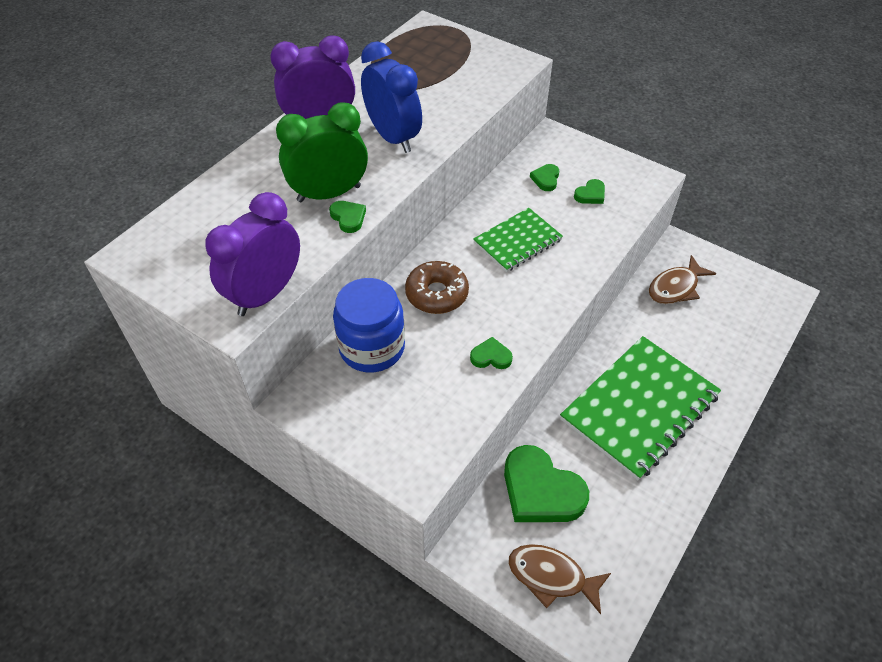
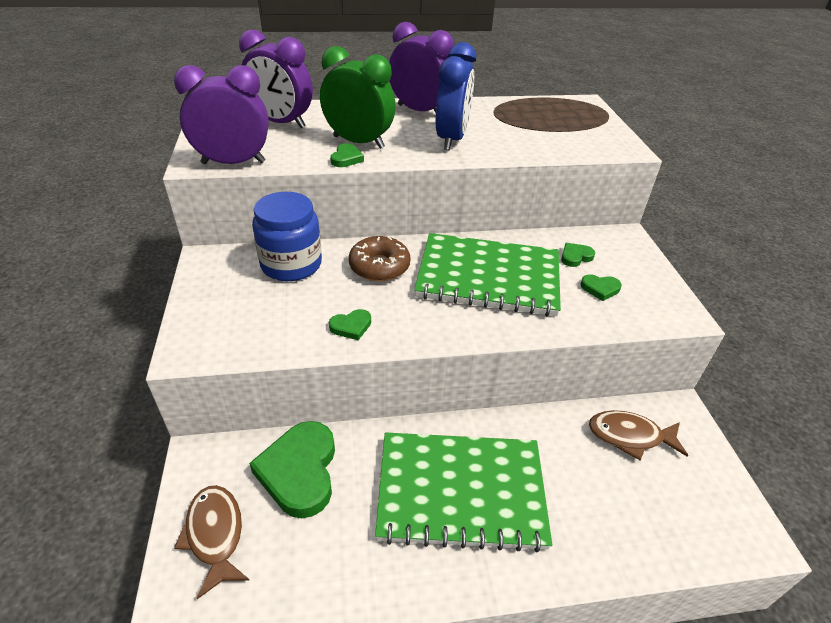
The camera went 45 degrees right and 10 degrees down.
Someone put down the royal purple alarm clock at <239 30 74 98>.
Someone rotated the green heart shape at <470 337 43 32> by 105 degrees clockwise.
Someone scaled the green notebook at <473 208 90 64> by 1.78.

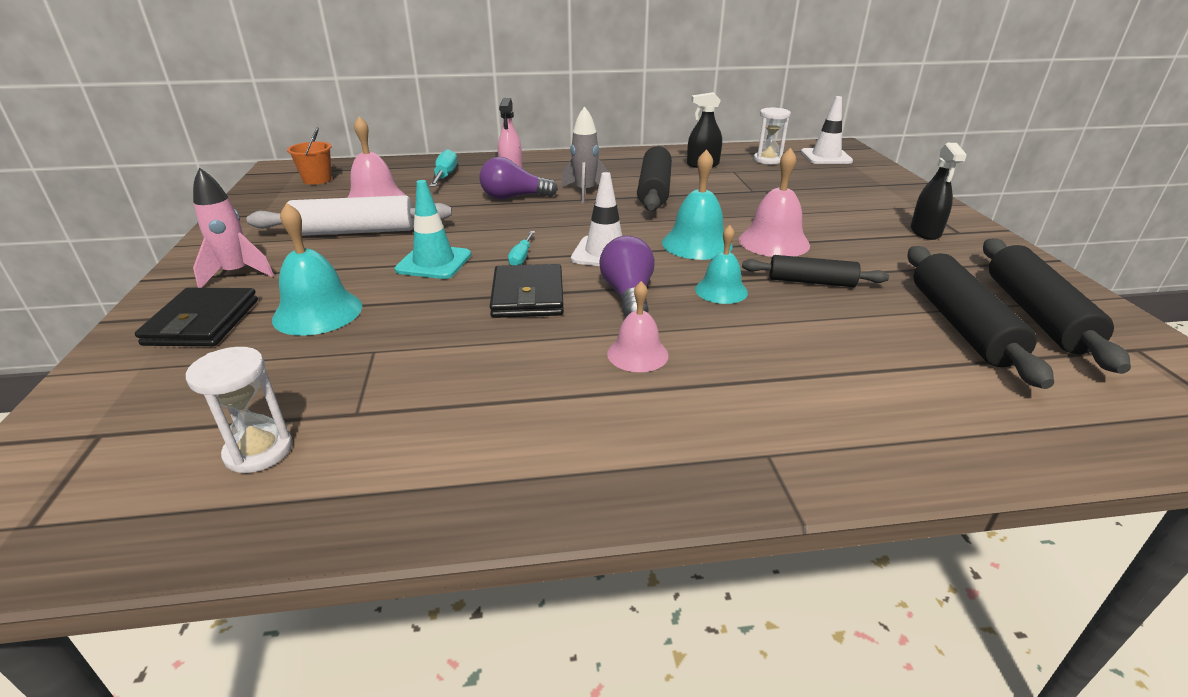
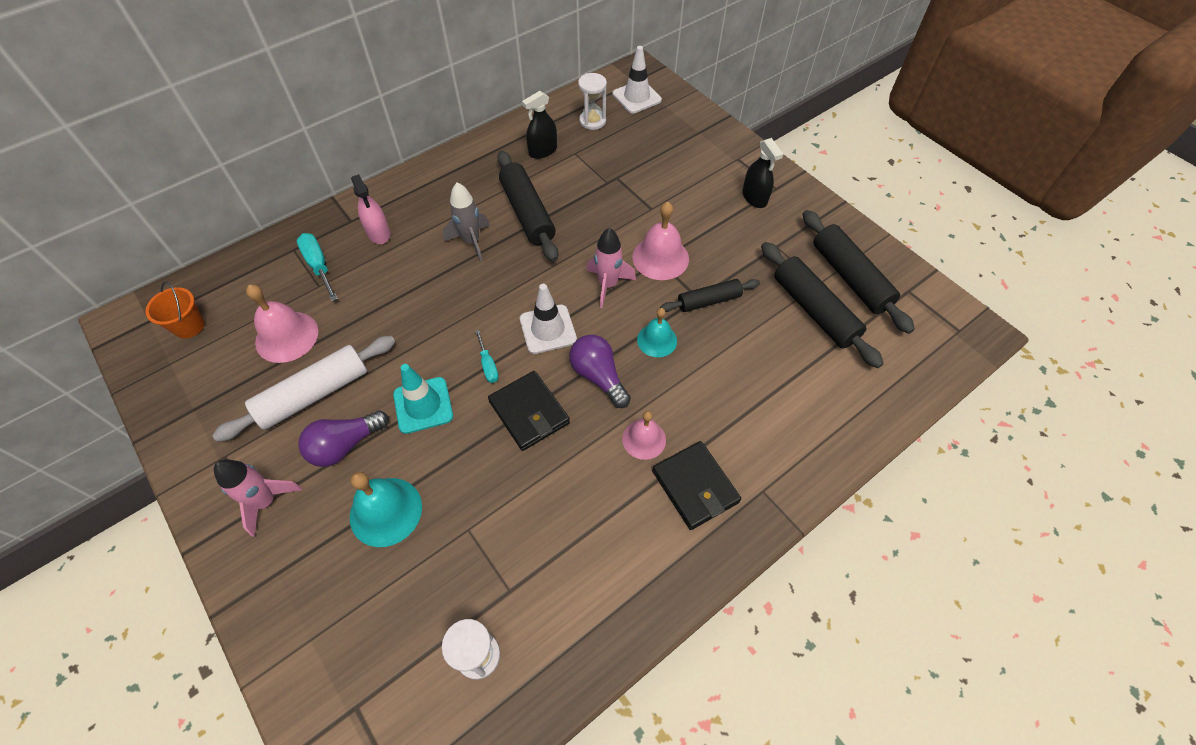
The camera went 30 degrees left and 25 degrees up.
Someone carried the jet-black billfold from <135 288 123 58> to <652 441 89 89>.
Someone carried the royal purple lightbulb from <480 157 78 43> to <299 410 90 57>.
Someone swapped the aqua hand bell at <662 149 71 111> for the rosy toy rocket at <587 228 49 80>.

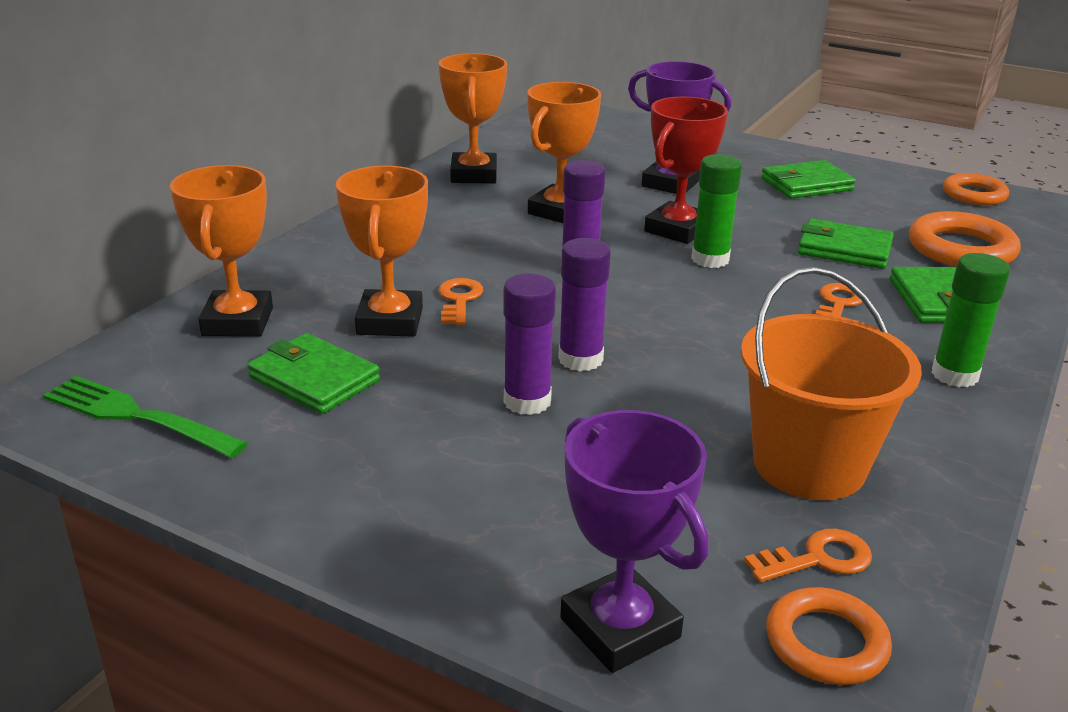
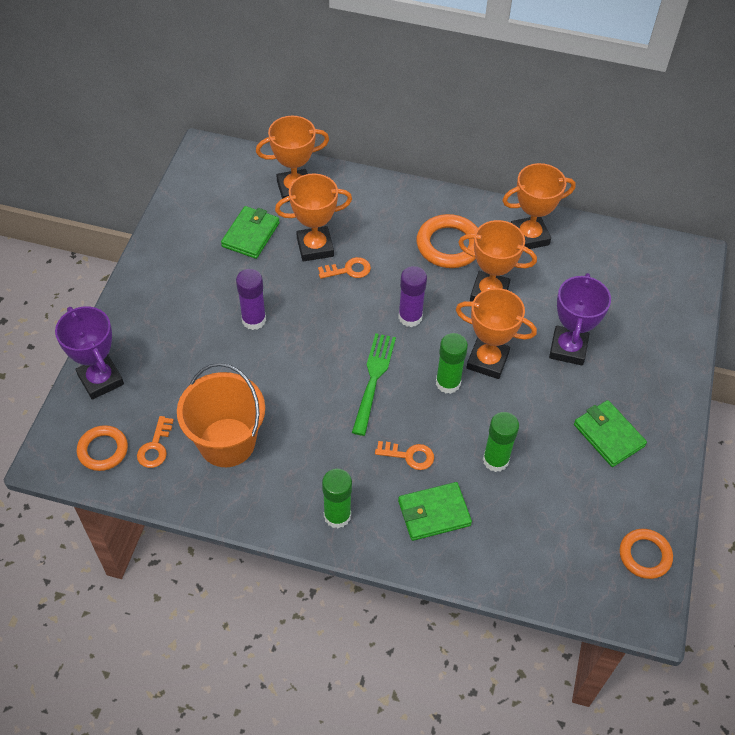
The camera went 75 degrees right and 25 degrees up.
Someone took away the royal purple glue at <558 238 53 133>.
Someone carried the green fork from <43 376 205 82> to <352 333 44 103>.
Someone carried the bright orange torus from <909 211 112 56> to <417 214 61 54>.
Someone swapped the green billfold at <798 219 96 50> for the green glue at <483 412 36 60>.
Someone repainted the red trophy at <644 97 84 147>, which became the bright orange trophy at <456 288 81 91>.
Someone rotated the royal purple trophy at <560 410 149 263> by 75 degrees counterclockwise.
Someone rotated the bright orange latchkey at <744 529 128 53> by 45 degrees clockwise.

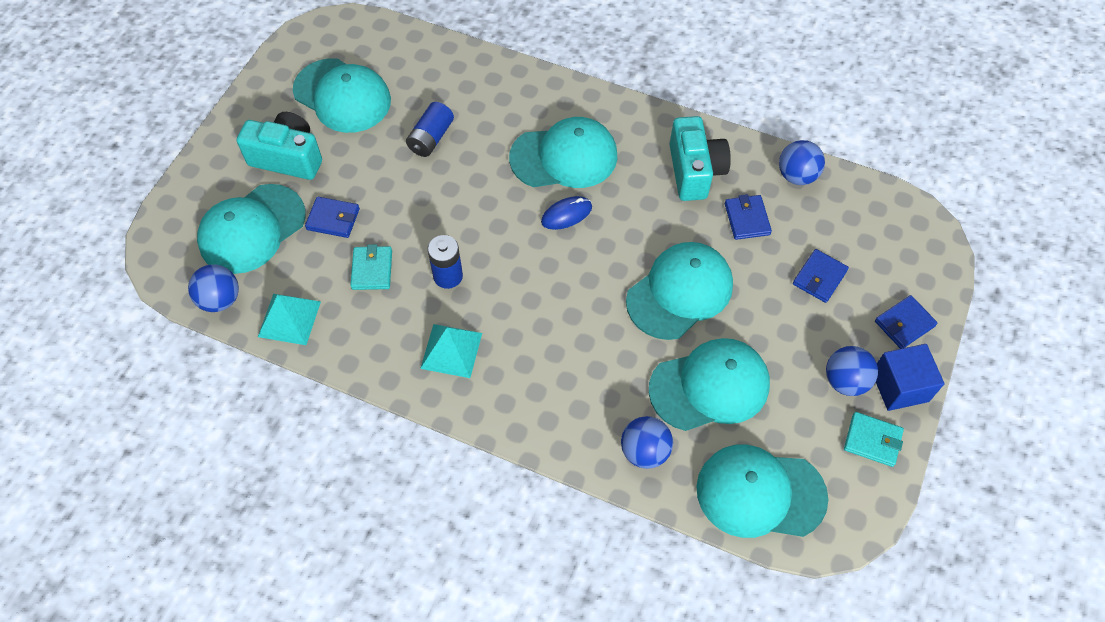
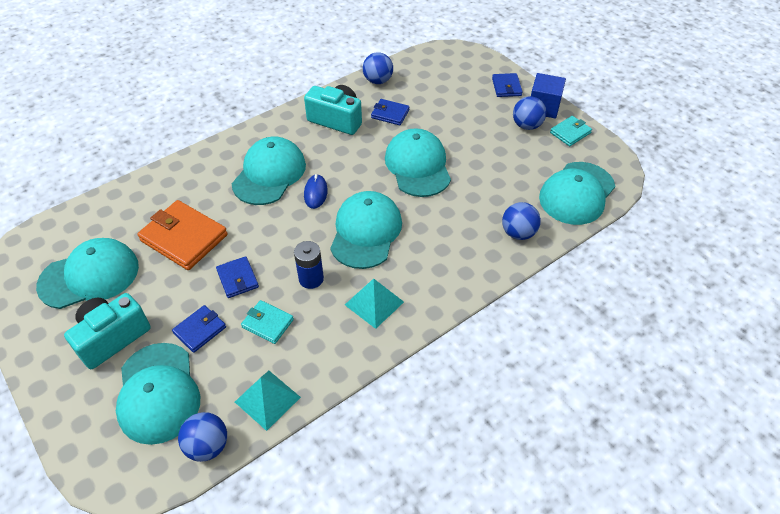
The camera went 60 degrees left and 10 degrees down.
Someone carried the aqua baseball cap from <648 338 122 93> to <330 191 72 78>.
Someone carried the cobalt billfold from <793 249 56 54> to <216 256 43 42>.
Someone swapped the cobalt battery at <406 102 48 55> for the bright orange billfold at <137 200 91 70>.

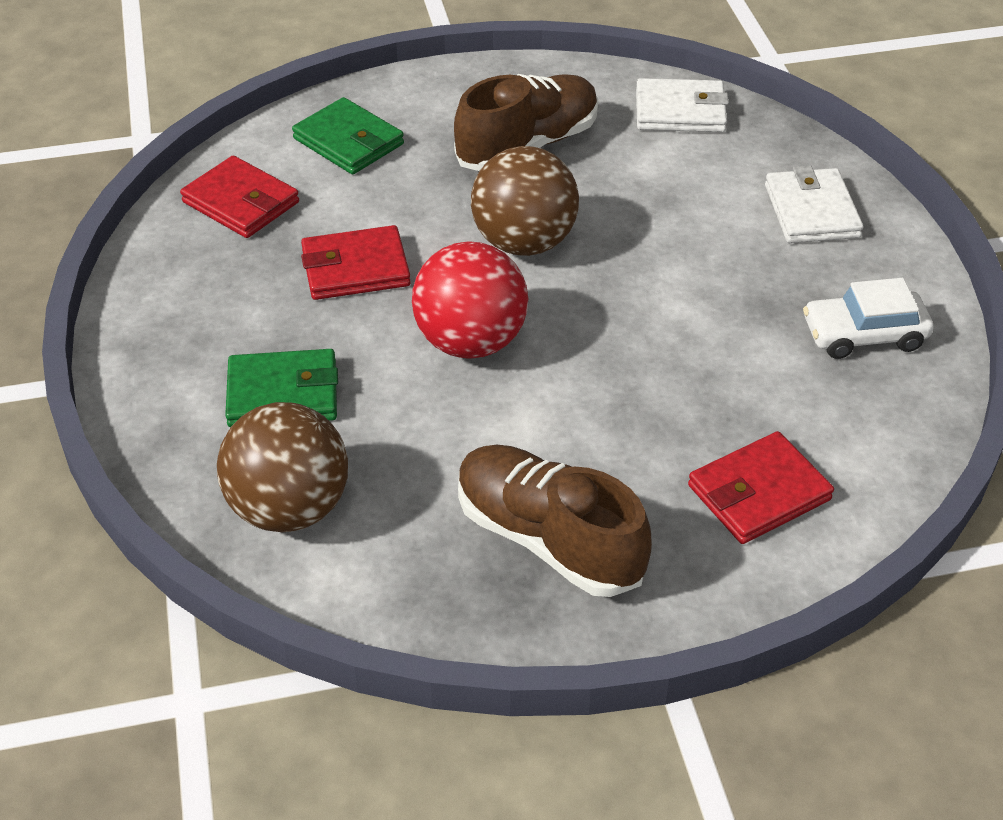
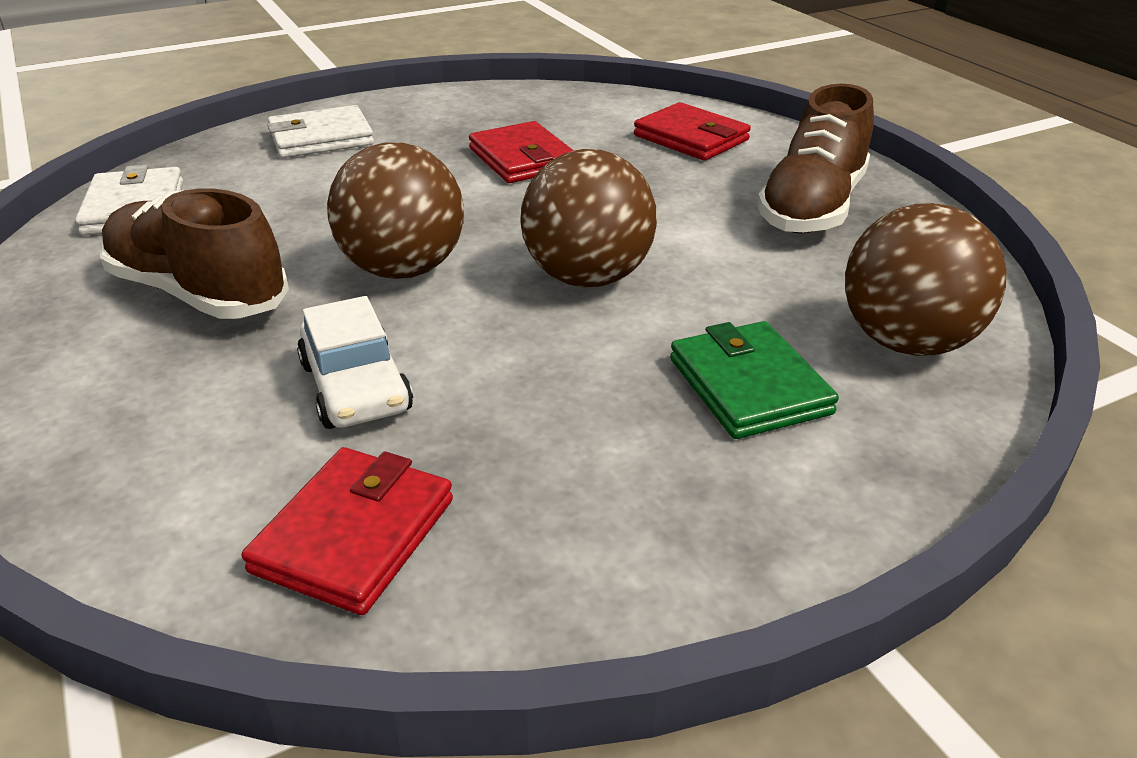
The camera went 105 degrees left and 10 degrees down.
Someone took away the green billfold at <292 97 112 77>.
Someone carried the red billfold from <301 225 110 75> to <469 121 105 62>.
Someone carried the pure white car from <803 278 130 81> to <297 296 116 133>.
Someone repainted the red sphere at <412 241 116 118>, which became the dark brown sphere at <521 149 136 138>.

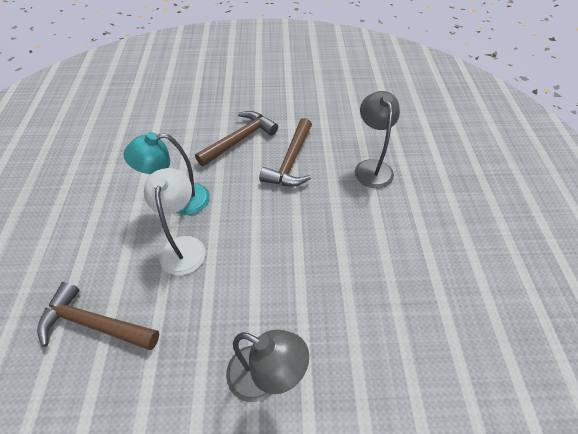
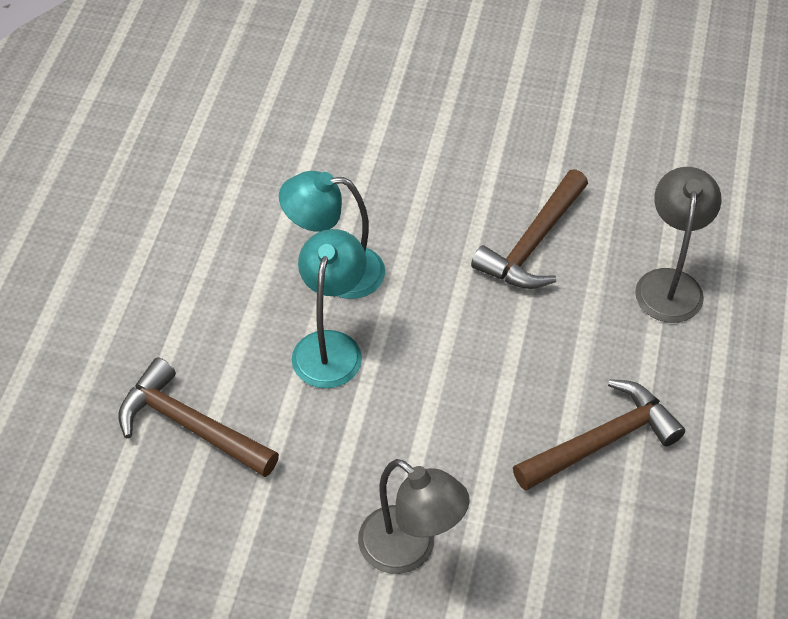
The camera went 15 degrees right and 0 degrees up.
Someone carried the dark brown claw hammer from <195 111 83 55> to <513 379 172 112>.
Someone repainted the pure white desk lamp at <144 168 61 107>, which became the aqua desk lamp at <292 229 75 159>.

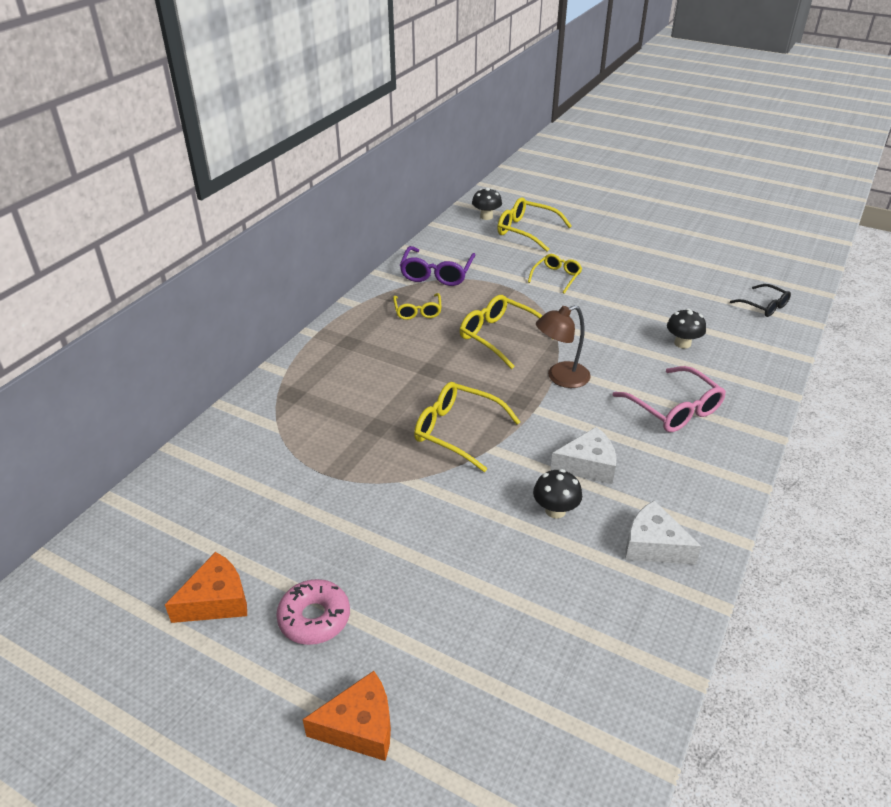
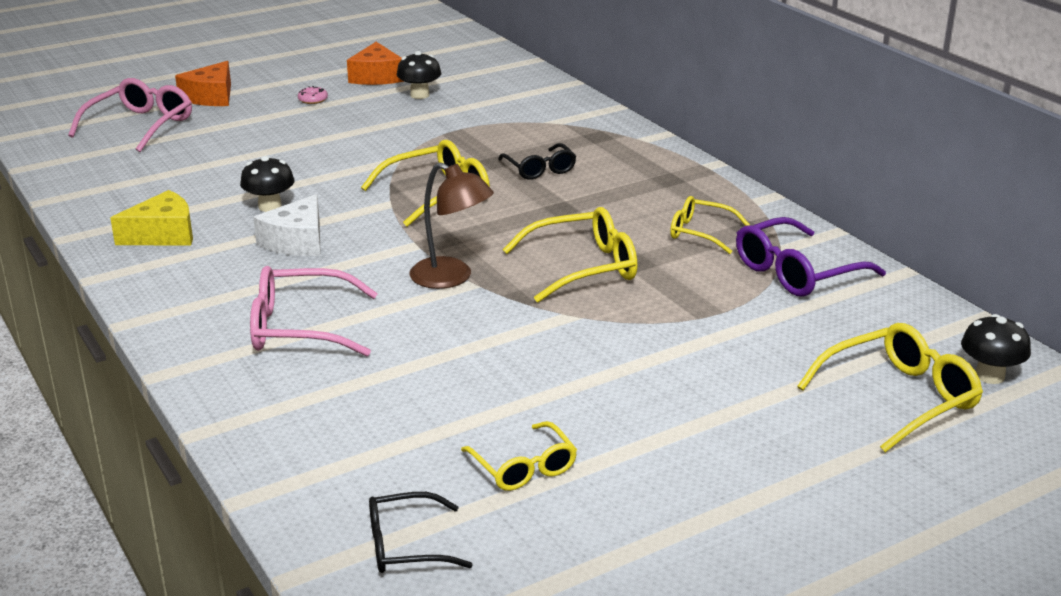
The camera went 120 degrees right and 10 degrees down.
Someone put down the rosy spectacles at <68 78 124 74>.
Someone put down the jet-black spectacles at <498 143 78 37>.
Someone carried the bright yellow spectacles from <528 254 54 40> to <461 421 116 70>.
Someone carried the jet-black mushroom from <667 309 39 40> to <397 51 44 48>.
Someone repainted the pure white cheese wedge at <625 500 77 64>, which became the bright yellow cheese wedge at <110 190 83 56>.
Someone rotated the royal purple spectacles at <400 246 75 40> by 75 degrees counterclockwise.
Someone rotated the dark brown desk lamp at <536 305 55 83> by 120 degrees clockwise.
Someone scaled the rosy doughnut at <276 579 74 66> by 0.50.

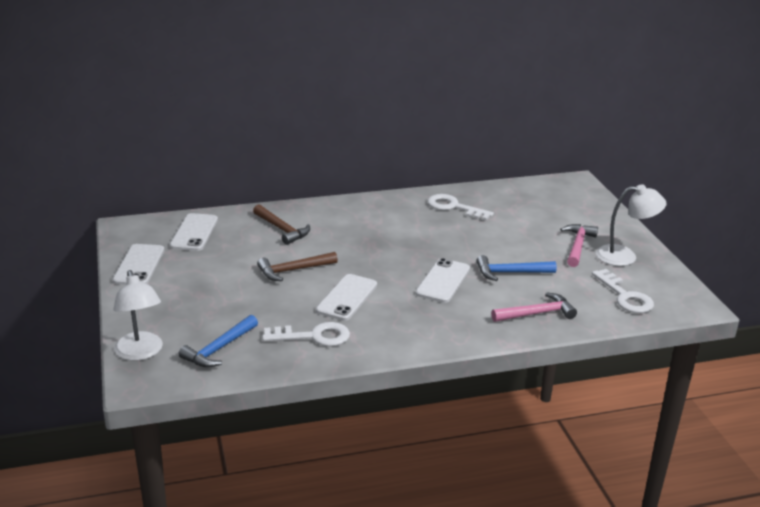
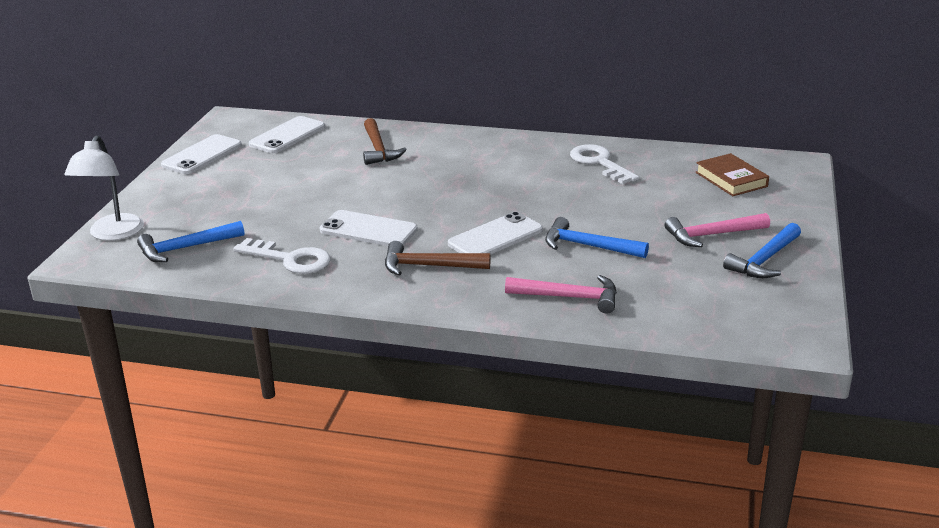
The camera went 30 degrees right and 0 degrees up.
Someone took away the pure white latchkey at <592 269 62 44>.
Someone put down the dark brown book at <695 153 74 43>.
Someone carried the dark brown claw hammer from <257 252 81 29> to <385 241 106 35>.
Someone swapped the pure white desk lamp at <596 184 71 82> for the cobalt claw hammer at <723 223 78 55>.
Someone rotated the pure white smartphone at <316 274 61 47> by 60 degrees clockwise.
Someone rotated the rosy claw hammer at <560 224 38 43> by 150 degrees counterclockwise.

